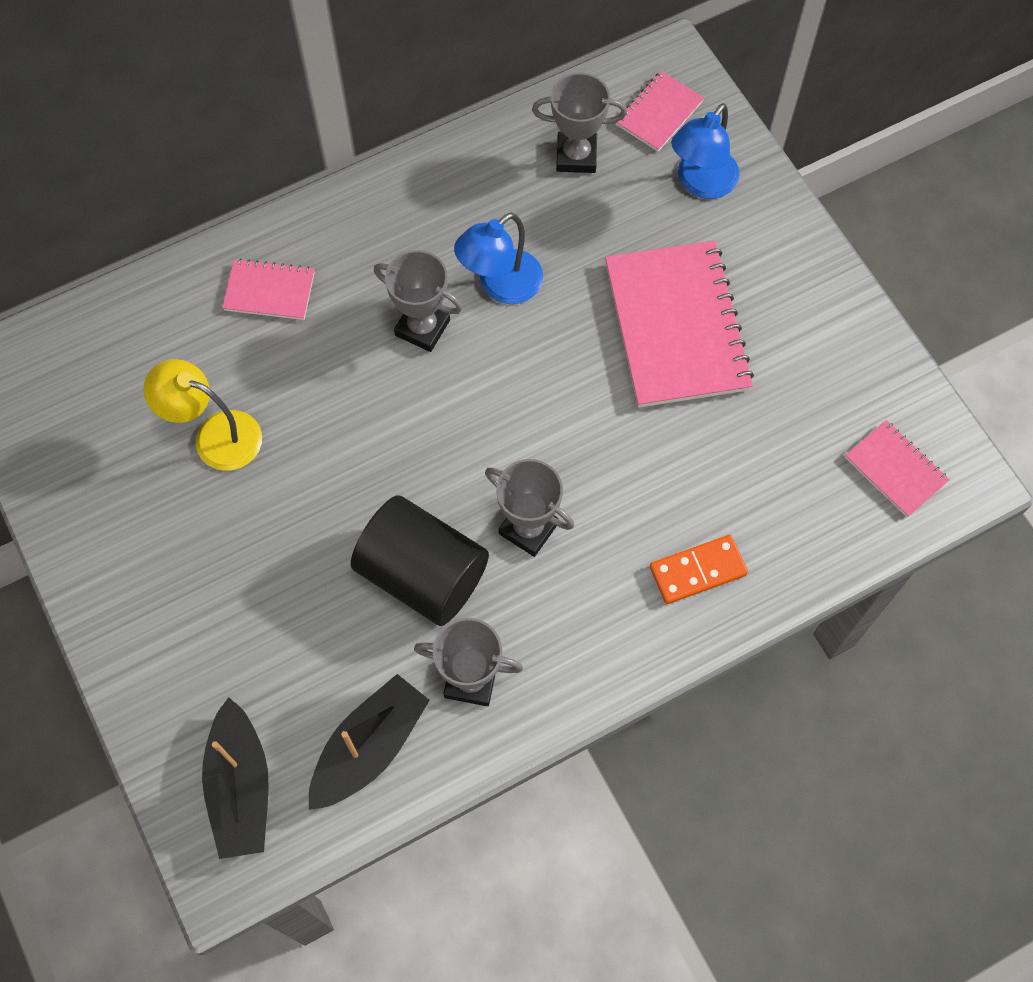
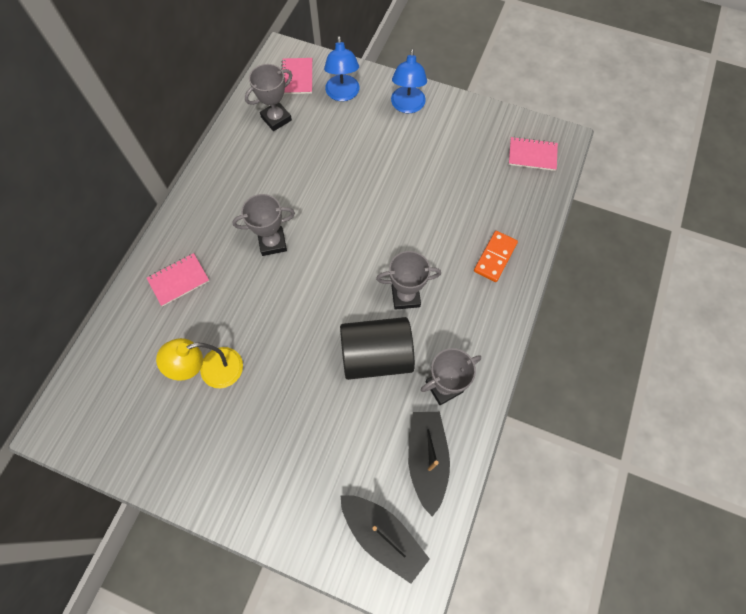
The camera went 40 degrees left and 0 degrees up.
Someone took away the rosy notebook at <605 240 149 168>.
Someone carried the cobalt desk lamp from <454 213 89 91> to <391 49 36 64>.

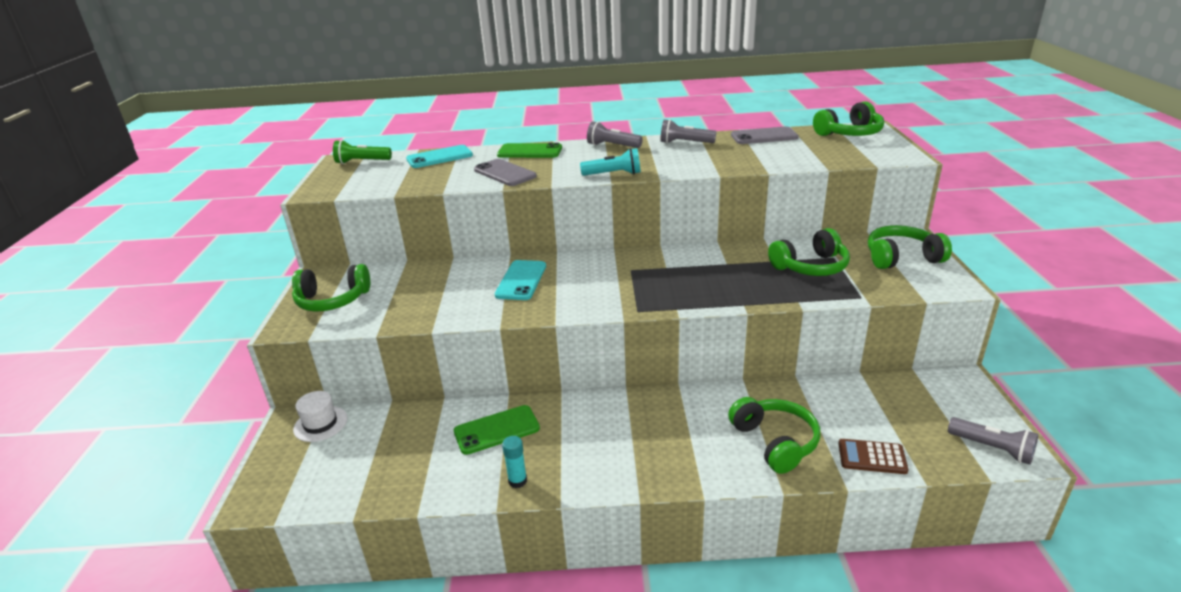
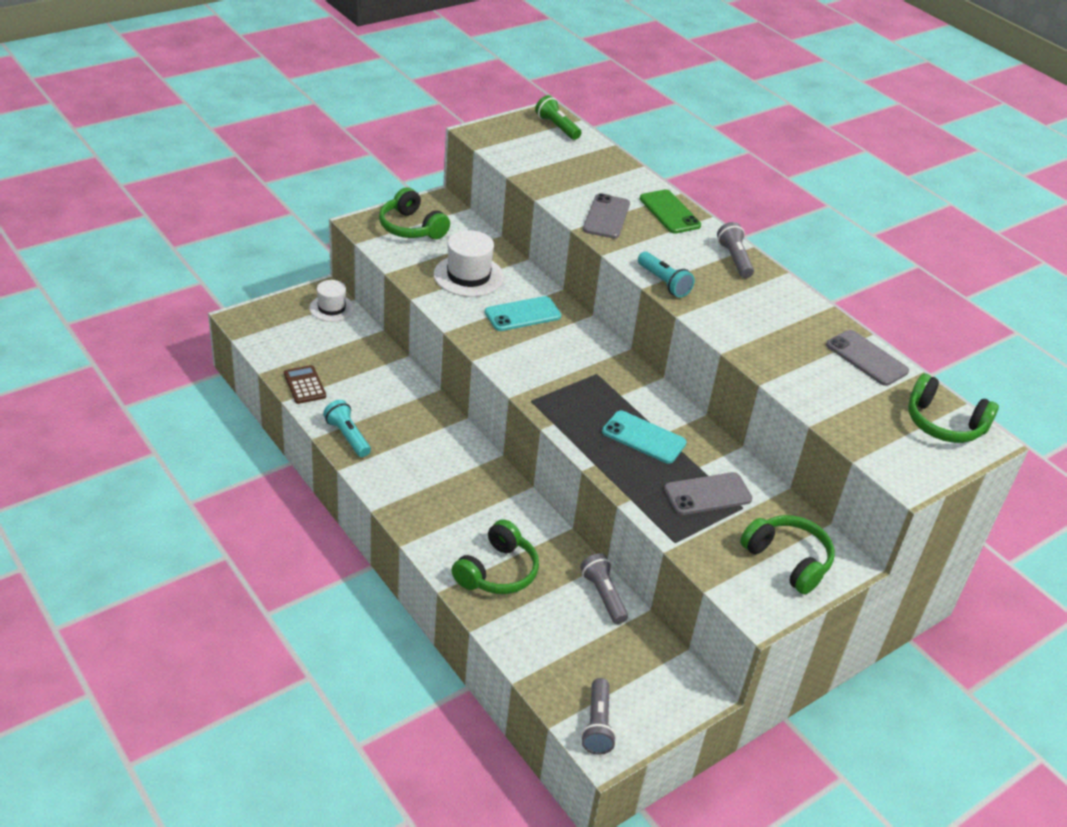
The camera went 50 degrees right and 10 degrees up.
Someone took away the green smartphone at <454 405 86 50>.
Someone put down the pure white hat at <434 230 70 67>.
Someone carried the aqua smartphone from <406 145 67 23> to <602 411 85 53>.
Someone carried the gray torch from <660 119 57 24> to <580 553 48 71>.
Someone carried the dark brown calculator from <838 439 70 35> to <284 365 42 39>.
Someone swapped the aqua glue at <502 436 25 52> for the aqua torch at <323 400 48 57>.
Someone swapped the green headset at <768 228 82 48> for the gray smartphone at <664 472 88 43>.

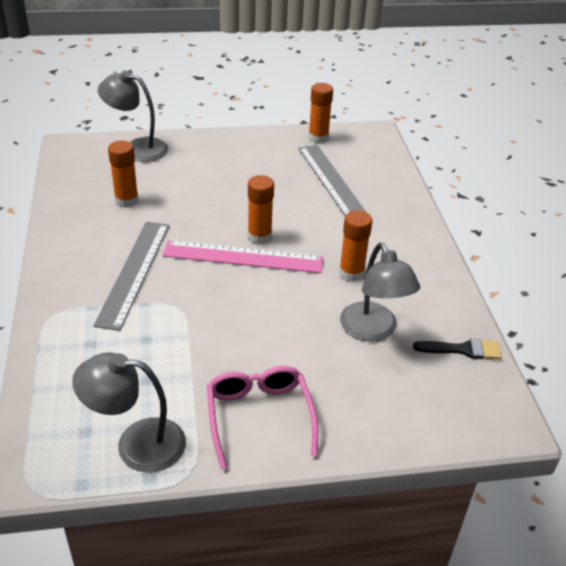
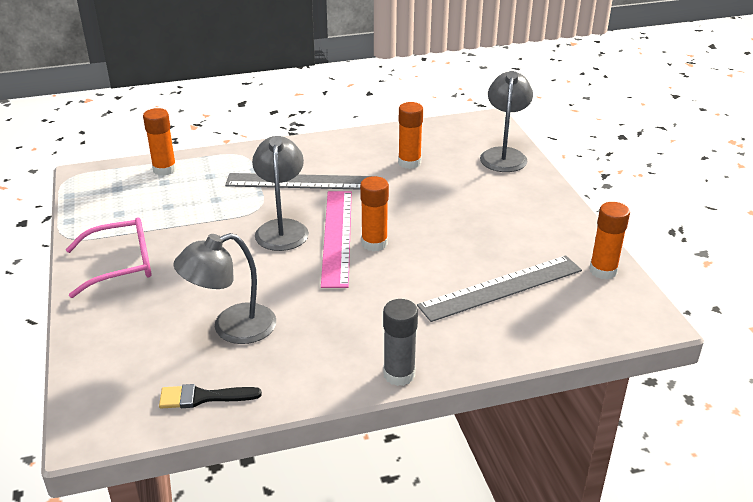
The camera went 85 degrees right and 5 degrees down.
Someone put down the gray glue at <383 299 35 87>.
Someone carried the gray desk lamp from <72 352 114 121> to <252 136 57 115>.
Someone carried the bright orange glue from <339 210 33 72> to <143 108 34 68>.
Someone rotated the jet-black paint brush at <413 338 89 21> by 90 degrees clockwise.

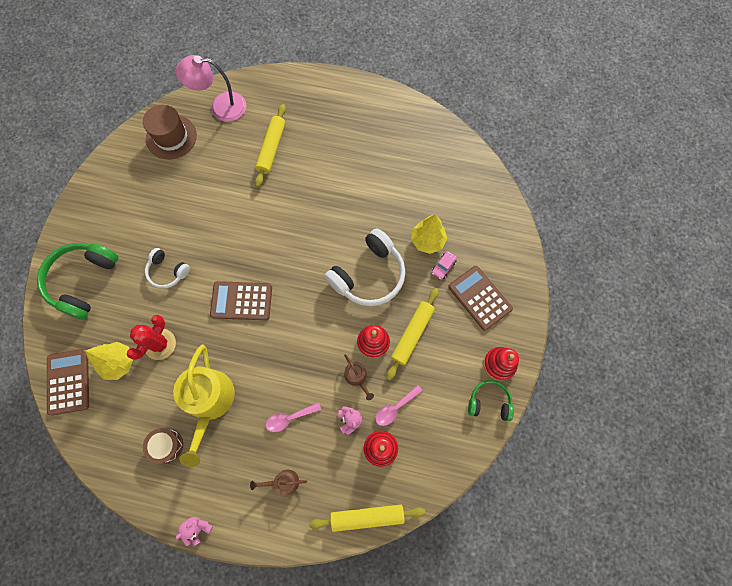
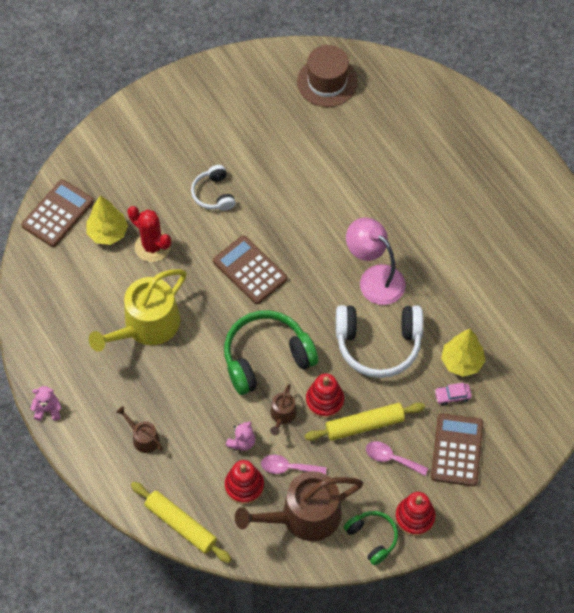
The camera went 45 degrees right and 10 degrees down.
Someone took away the dark brown drum at <143 428 40 36>.
Someone took away the bright yellow rolling pin at <255 104 31 83>.
Someone put down the dark brown watering can at <235 471 128 70>.
Someone carried the green headset from <37 243 81 77> to <224 310 94 85>.
Someone carried the rosy desk lamp from <176 55 70 67> to <346 217 60 88>.
Someone carried the rosy spoon from <266 402 55 30> to <366 441 62 35>.
Someone rotated the red saguaro cactus at <127 315 49 45> by 60 degrees clockwise.

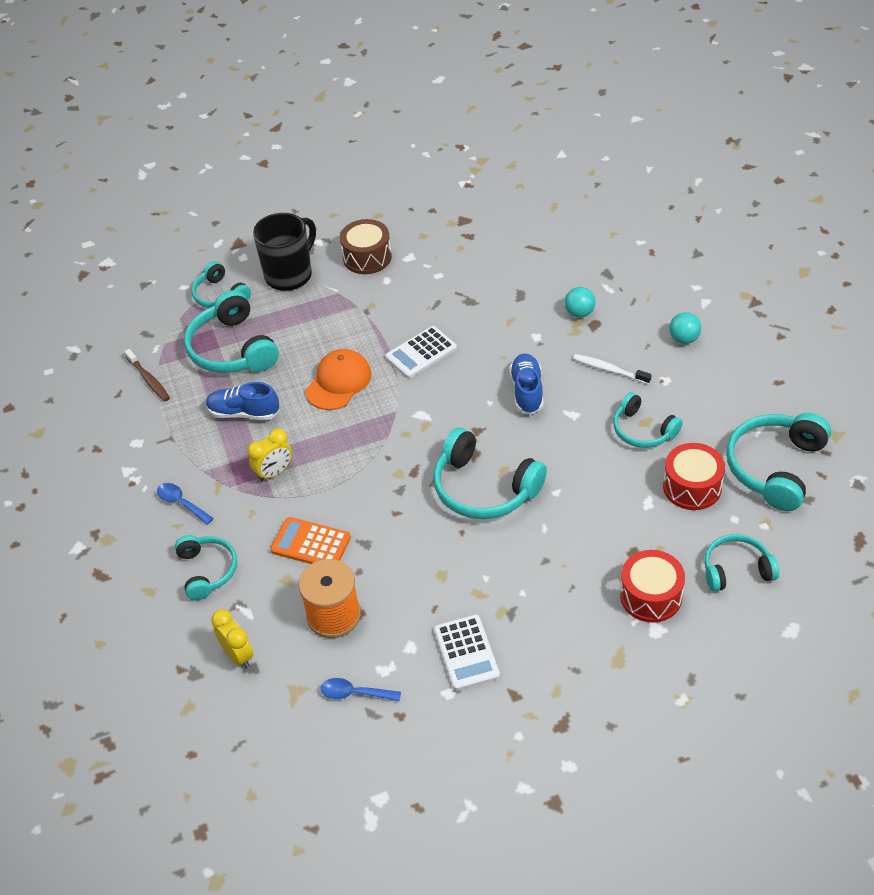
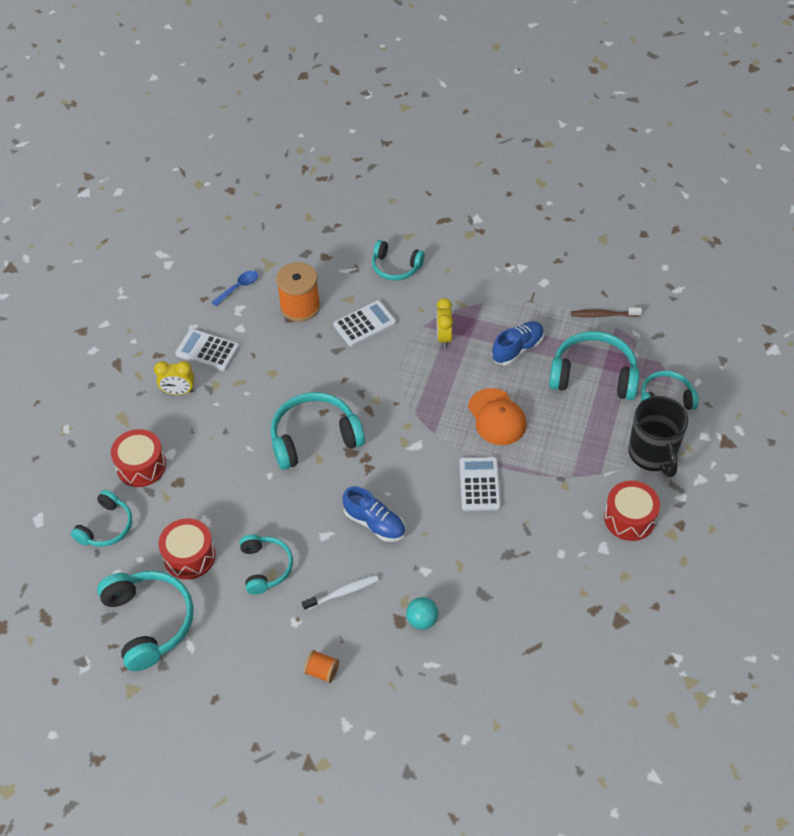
The camera went 125 degrees right and 5 degrees up.
Someone took away the cobalt spoon at <157 483 57 42>.
Someone carried the bright yellow alarm clock from <211 609 43 59> to <154 361 40 34>.
Someone swapped the aqua sphere at <669 312 32 32> for the bright orange bobbin at <304 650 35 33>.
Someone repainted the bright orange calculator at <270 517 81 47>, which became the pure white calculator at <333 300 63 47>.
Someone repainted the dark brown drum at <340 219 52 55>, which became the red drum at <604 481 56 60>.
Someone rotated the aqua headset at <613 392 70 56> by 90 degrees clockwise.

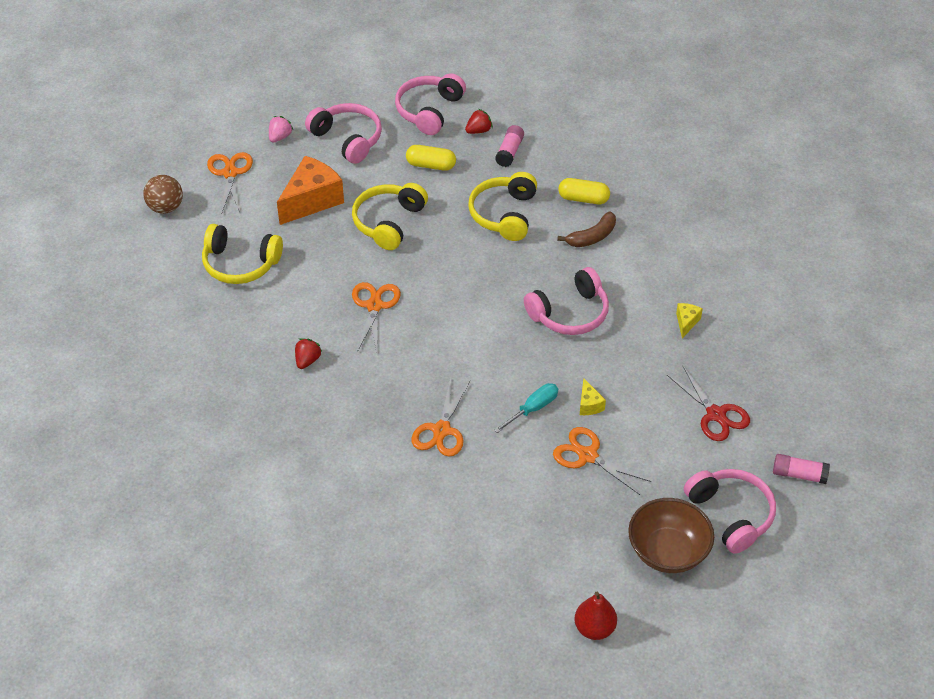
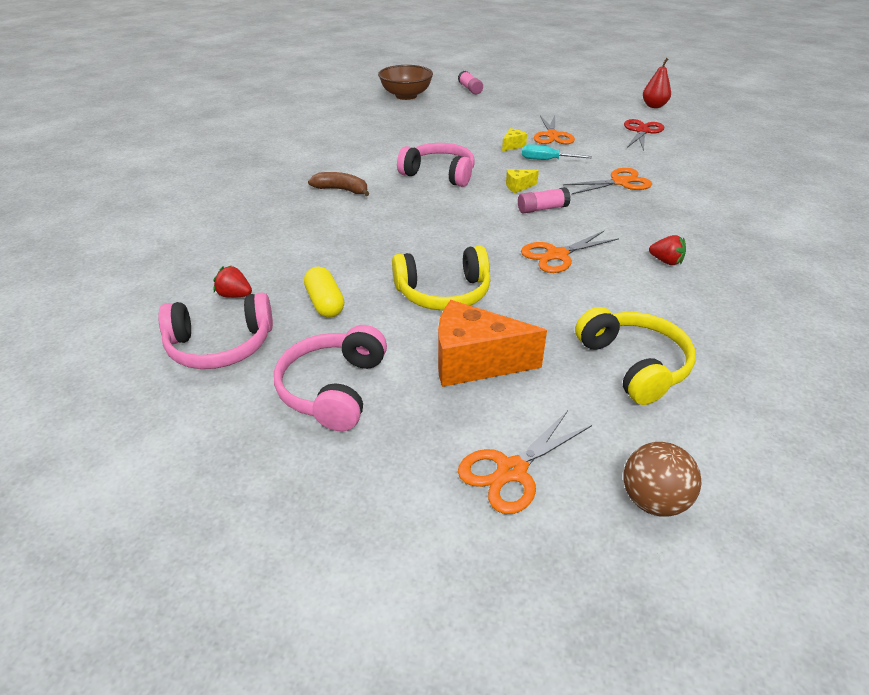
The camera went 125 degrees left and 10 degrees down.
Someone took away the rosy toy strawberry at <269 116 24 27>.
Someone took away the bright yellow headset at <468 172 69 69>.
Someone took away the bright yellow capsule at <558 178 52 26>.
Someone took away the rosy headset at <684 469 92 85>.
Someone carried the rosy glue from <495 125 29 42> to <518 187 53 27>.
Someone carried the dark brown deep dish from <628 498 86 75> to <378 65 55 35>.
Someone carried the red pair of scissors from <667 366 83 75> to <624 119 40 32>.
Someone carried the bright yellow cheese wedge from <676 303 27 35> to <506 169 33 24>.
Someone rotated the red toy strawberry at <295 338 27 31> by 135 degrees counterclockwise.

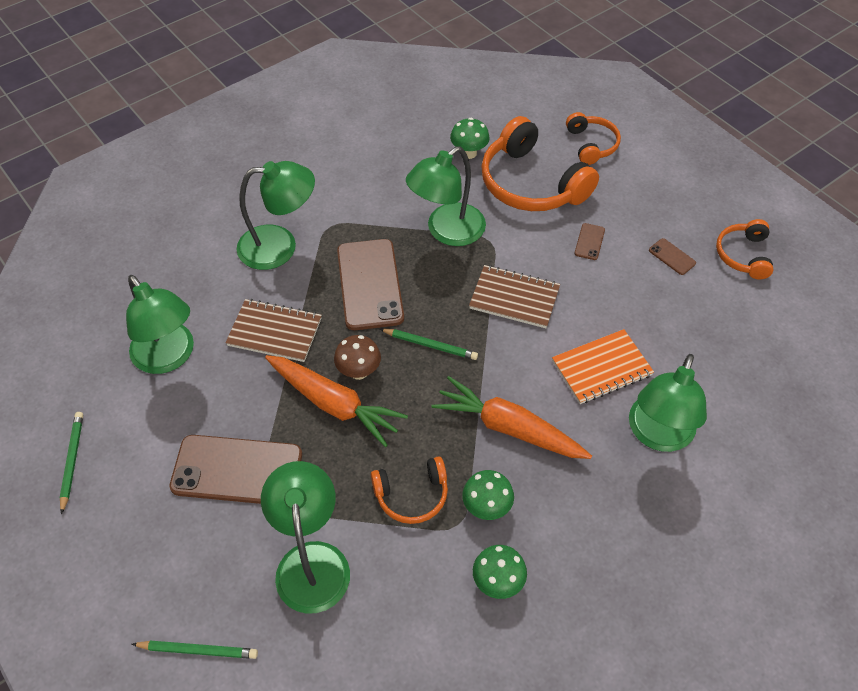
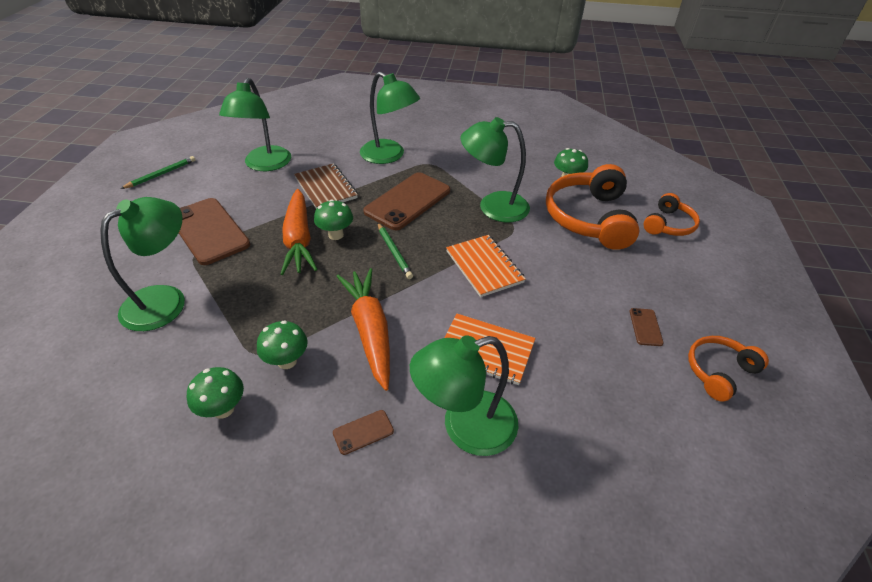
The camera went 45 degrees right and 10 degrees down.
Someone took away the green wooden pencil at <132 641 126 18>.
Someone took away the bright orange headset at <371 456 77 68>.
Someone carried the dark brown smartphone from <575 223 30 37> to <333 410 61 45>.
Someone repainted the dark brown mushroom at <334 335 47 45>, which became the green mushroom at <314 199 39 41>.
Someone repainted the dark brown notebook at <469 265 91 63>, which became the bright orange notebook at <446 235 80 62>.

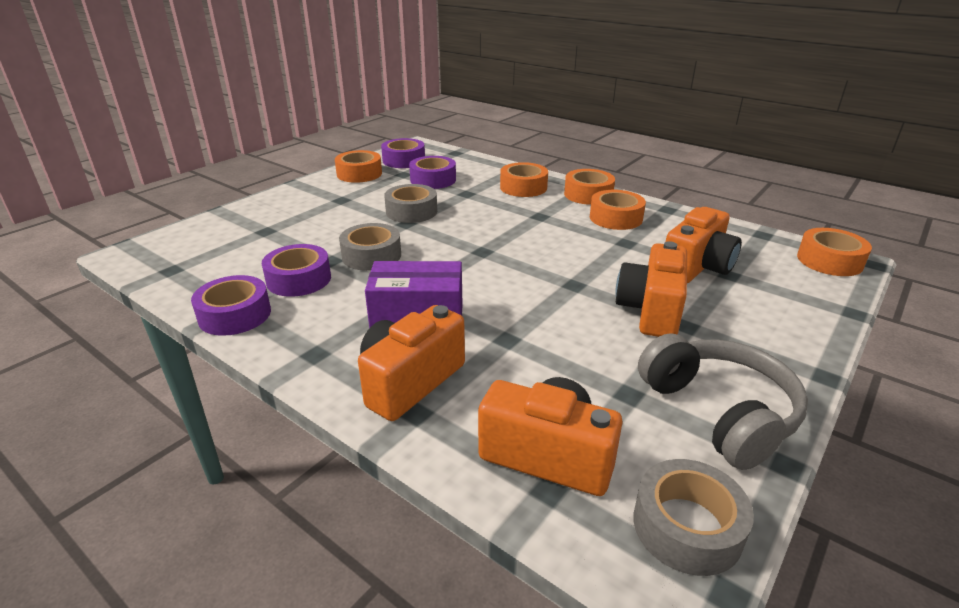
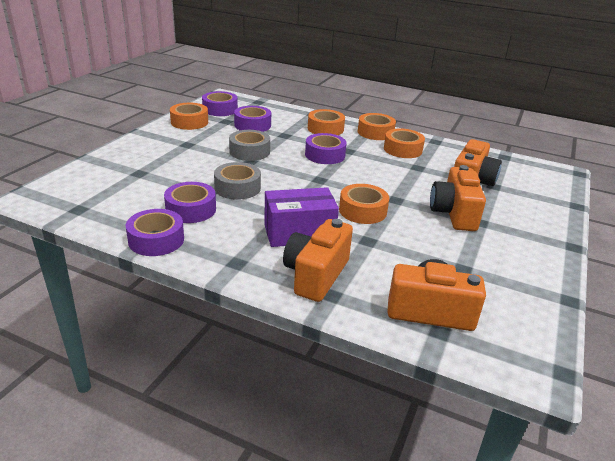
The camera went 15 degrees left and 0 degrees up.
Someone took away the gray sticky tape at <633 459 121 117>.
Someone took away the gray headset at <638 333 170 137>.
Someone put down the royal purple sticky tape at <305 133 42 31>.
Someone carried the bright orange sticky tape from <797 228 75 48> to <339 184 50 40>.

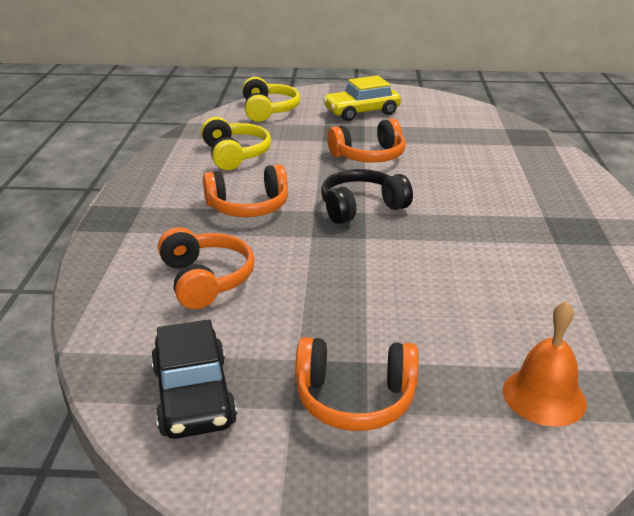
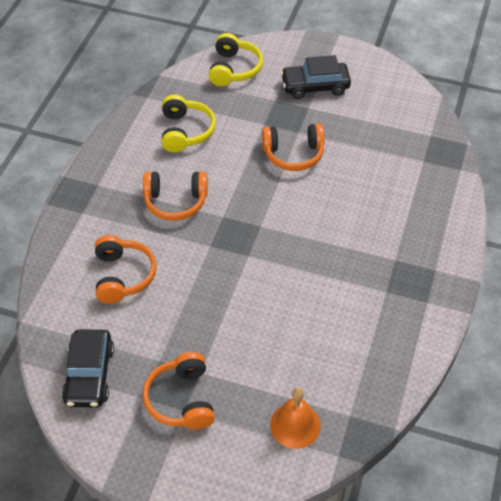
The camera went 15 degrees right and 20 degrees up.
Someone took away the jet-black headset at <321 169 92 55>.
Someone repainted the bright yellow car at <323 75 78 46>, which became the jet-black car at <281 55 70 44>.
Someone rotated the bright orange headset at <295 337 124 94> by 60 degrees clockwise.

